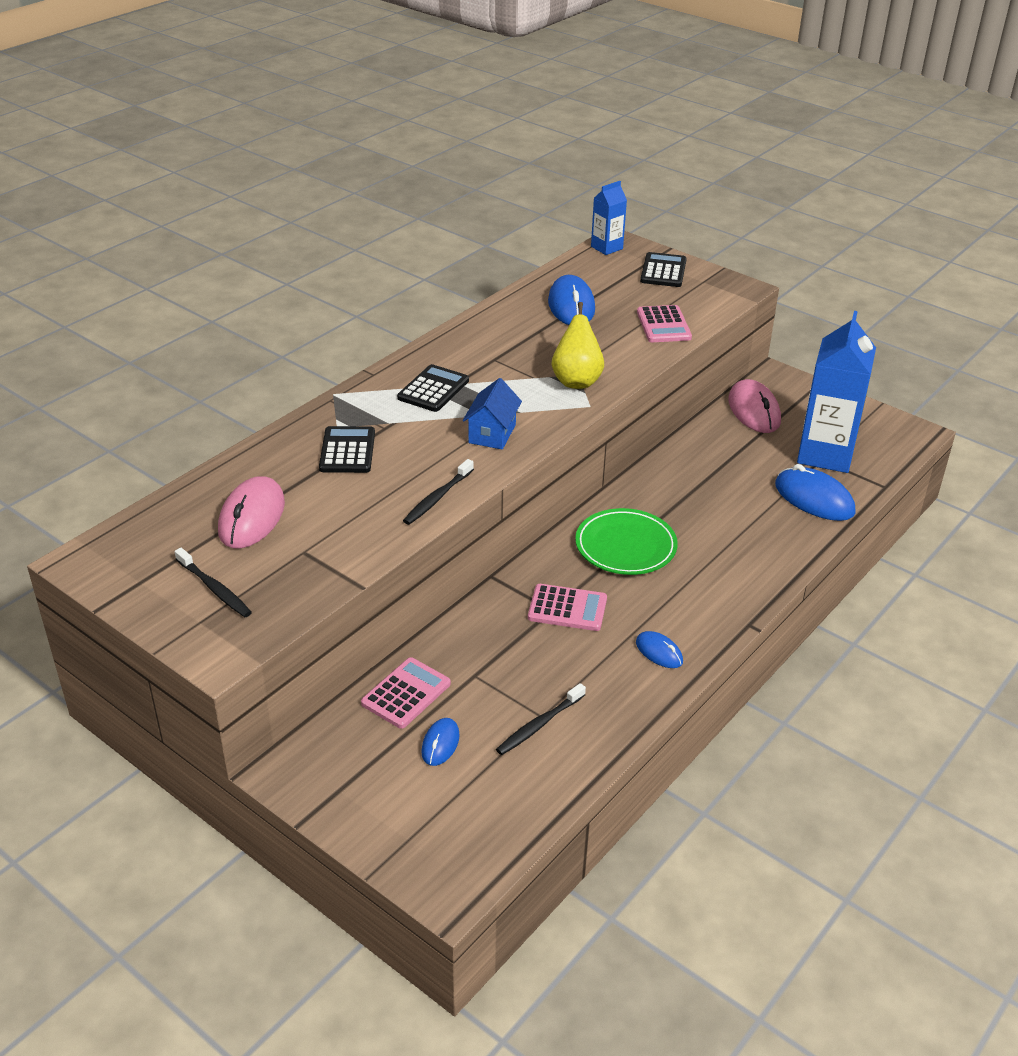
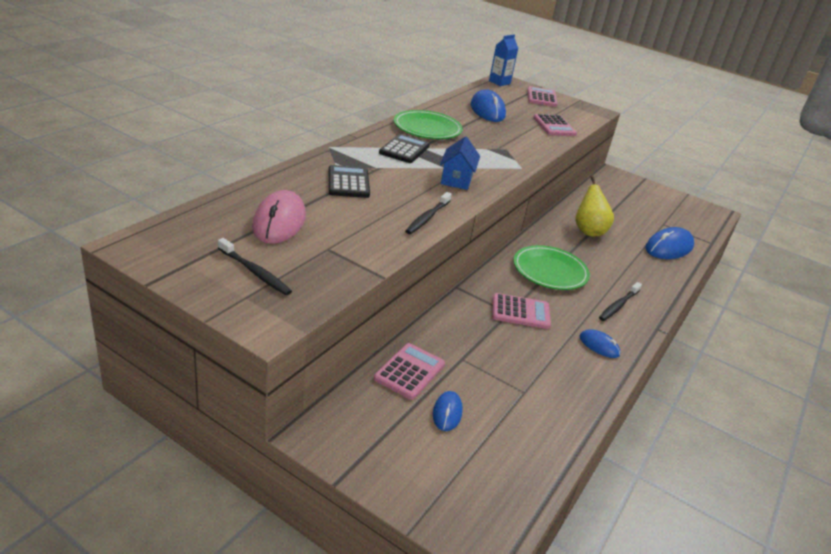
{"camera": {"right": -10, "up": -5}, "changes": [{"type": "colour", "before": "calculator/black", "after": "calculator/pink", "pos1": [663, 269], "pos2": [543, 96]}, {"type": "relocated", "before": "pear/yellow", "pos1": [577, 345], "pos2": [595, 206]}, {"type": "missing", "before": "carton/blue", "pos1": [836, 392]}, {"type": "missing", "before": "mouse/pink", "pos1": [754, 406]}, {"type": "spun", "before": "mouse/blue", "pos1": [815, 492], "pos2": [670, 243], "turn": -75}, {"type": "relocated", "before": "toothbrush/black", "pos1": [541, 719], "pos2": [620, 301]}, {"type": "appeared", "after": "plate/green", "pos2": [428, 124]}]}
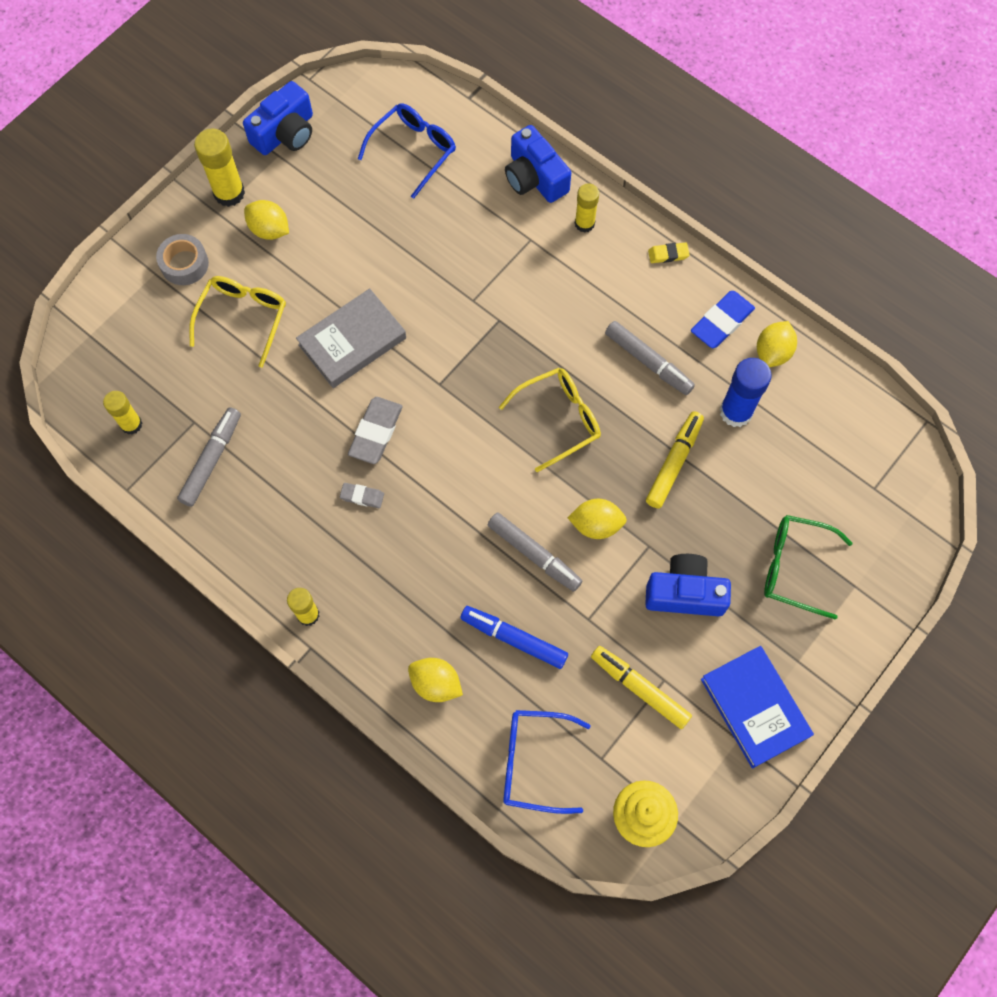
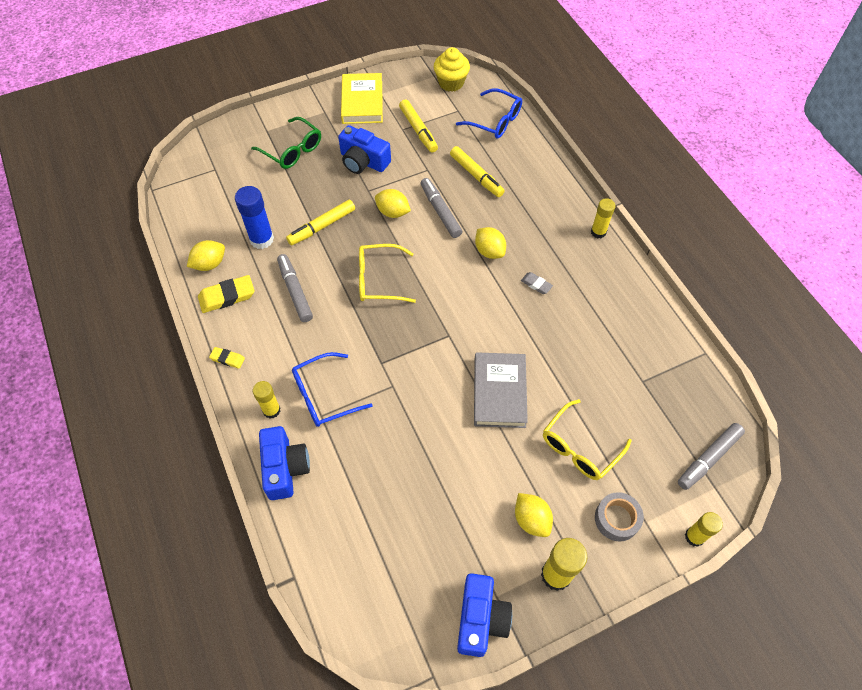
{"camera": {"right": -155, "up": -10}, "changes": [{"type": "spun", "before": "camera/blue", "pos1": [278, 118], "pos2": [484, 615], "turn": 120}, {"type": "relocated", "before": "glasses/blue", "pos1": [407, 150], "pos2": [332, 389]}, {"type": "spun", "before": "book/grey", "pos1": [351, 338], "pos2": [501, 390], "turn": -75}, {"type": "colour", "before": "eraser/blue", "after": "eraser/yellow", "pos1": [723, 319], "pos2": [226, 294]}, {"type": "relocated", "before": "glue stick/yellow", "pos1": [122, 413], "pos2": [704, 529]}, {"type": "missing", "before": "eraser/grey", "pos1": [375, 430]}, {"type": "relocated", "before": "marker/grey", "pos1": [209, 457], "pos2": [711, 456]}, {"type": "colour", "before": "marker/blue", "after": "marker/yellow", "pos1": [514, 637], "pos2": [477, 171]}, {"type": "colour", "before": "book/blue", "after": "book/yellow", "pos1": [757, 707], "pos2": [362, 98]}, {"type": "relocated", "before": "lemon/yellow", "pos1": [435, 680], "pos2": [490, 243]}]}
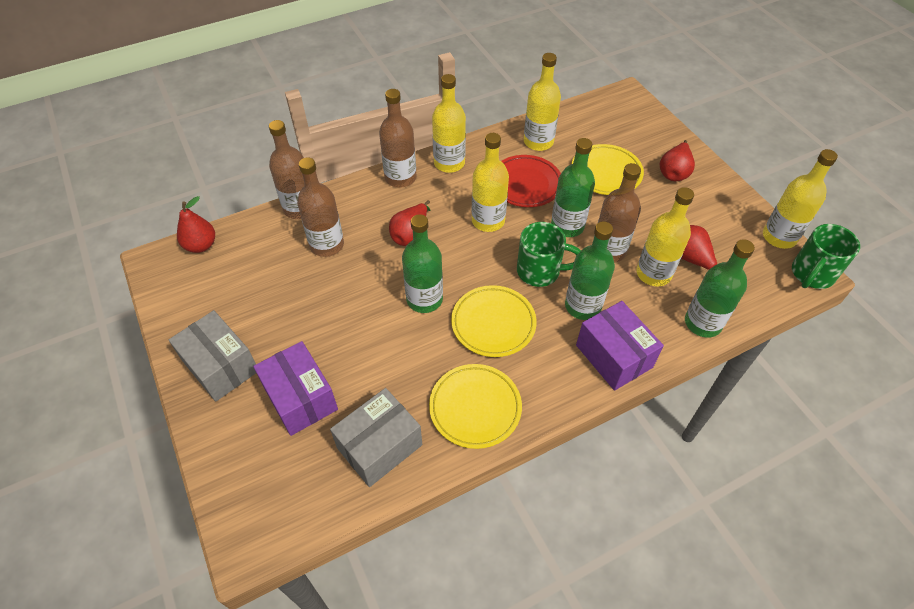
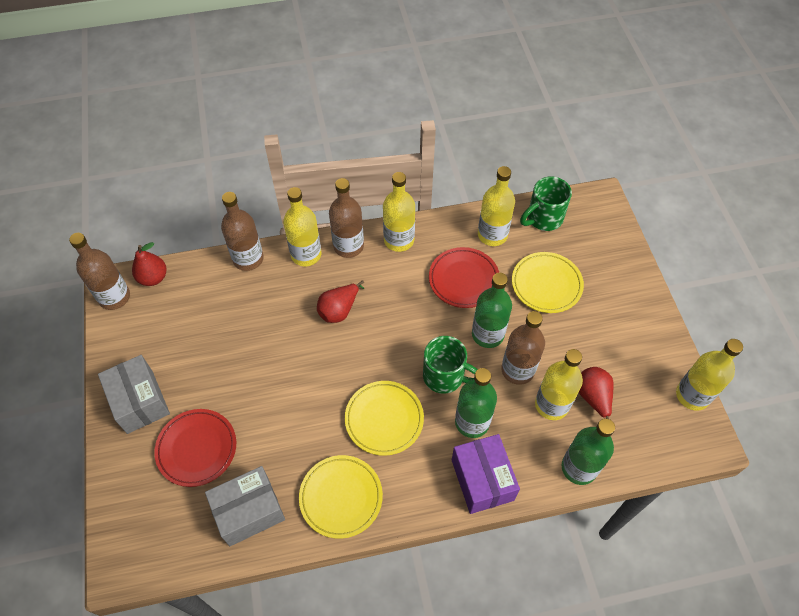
{"camera": {"right": 15, "up": 5}, "changes": [{"type": "relocated", "before": "bottle/yellow", "pos1": [490, 182], "pos2": [302, 226]}, {"type": "missing", "before": "pear/red", "pos1": [677, 160]}, {"type": "relocated", "before": "bottle/brown", "pos1": [320, 207], "pos2": [99, 271]}, {"type": "missing", "before": "bottle/green", "pos1": [422, 263]}, {"type": "relocated", "before": "mug/green", "pos1": [826, 256], "pos2": [546, 203]}, {"type": "exchanged", "before": "box/purple", "after": "plate/red", "pos1": [295, 388], "pos2": [195, 448]}]}
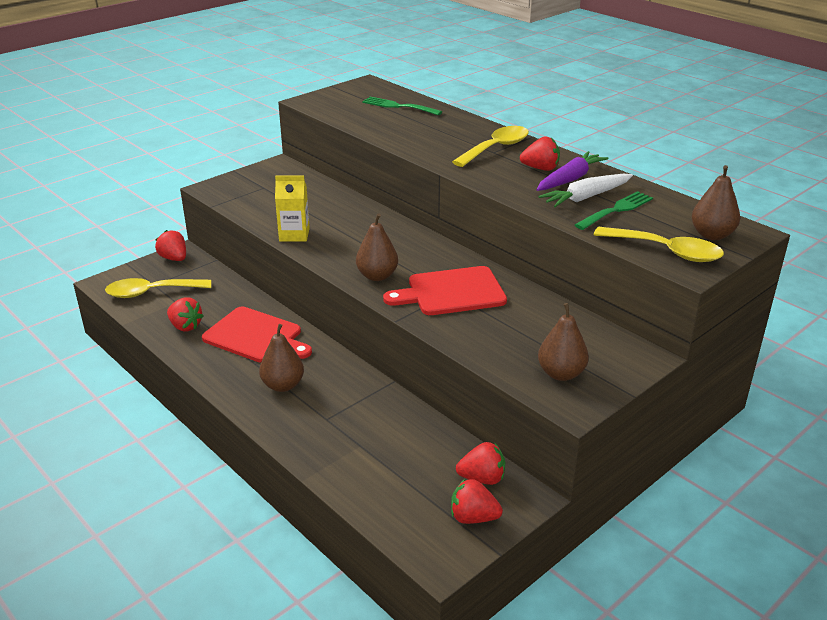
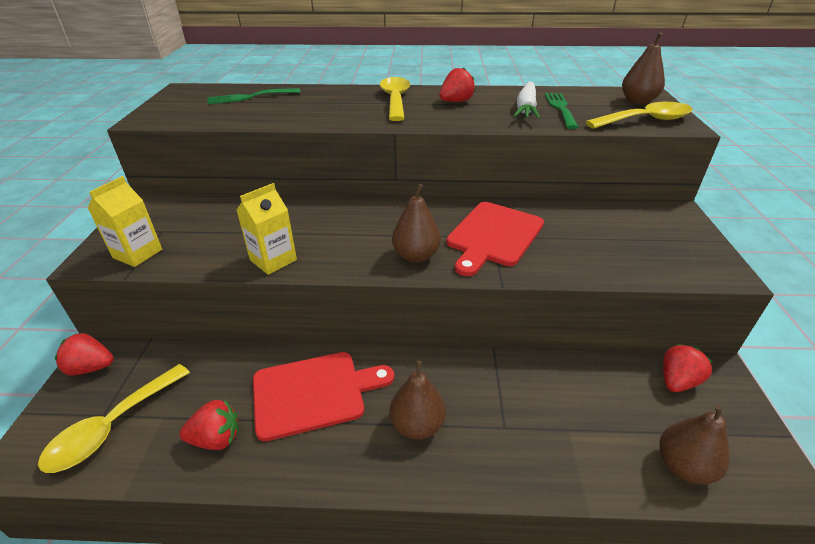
{"camera": {"right": -45, "up": 5}, "changes": [{"type": "missing", "before": "carrot/purple", "pos1": [572, 171]}, {"type": "relocated", "before": "pear/brown", "pos1": [563, 342], "pos2": [695, 444]}, {"type": "missing", "before": "strawberry/red", "pos1": [477, 501]}, {"type": "appeared", "after": "carton/yellow", "pos2": [125, 221]}]}
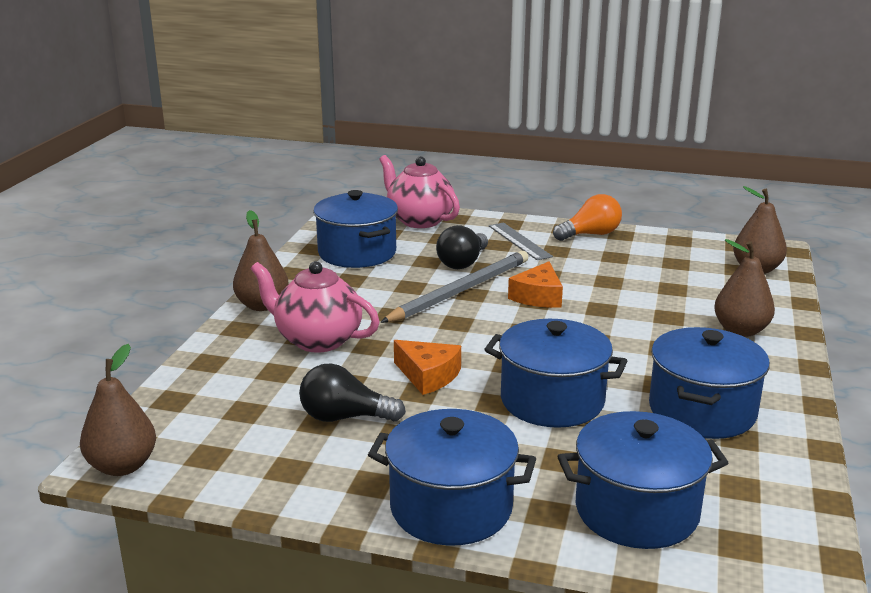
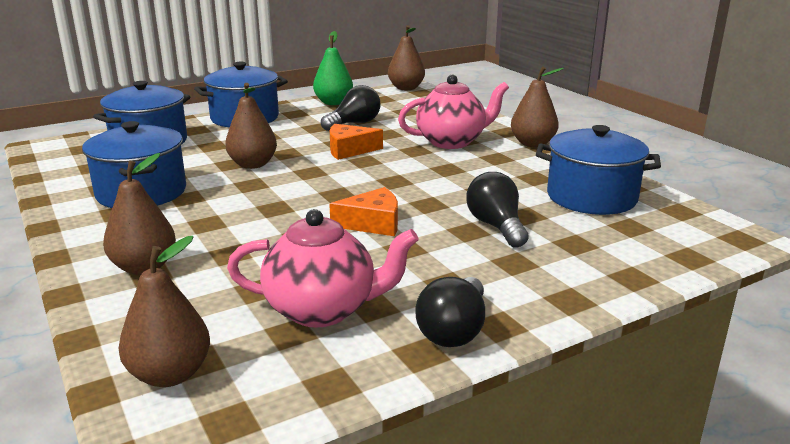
{"camera": {"right": 135, "up": 0}, "changes": [{"type": "relocated", "before": "teapot/pink", "pos1": [419, 191], "pos2": [323, 268]}, {"type": "colour", "before": "light bulb/orange", "after": "light bulb/black", "pos1": [587, 217], "pos2": [450, 312]}, {"type": "missing", "before": "ruler/grey", "pos1": [521, 241]}, {"type": "missing", "before": "pencil/grey", "pos1": [454, 287]}, {"type": "spun", "before": "cheese/orange", "pos1": [535, 284], "pos2": [363, 211], "turn": 105}, {"type": "exchanged", "before": "pot/blue", "after": "pear/brown", "pos1": [555, 373], "pos2": [251, 126]}, {"type": "appeared", "after": "pear/green", "pos2": [333, 68]}]}
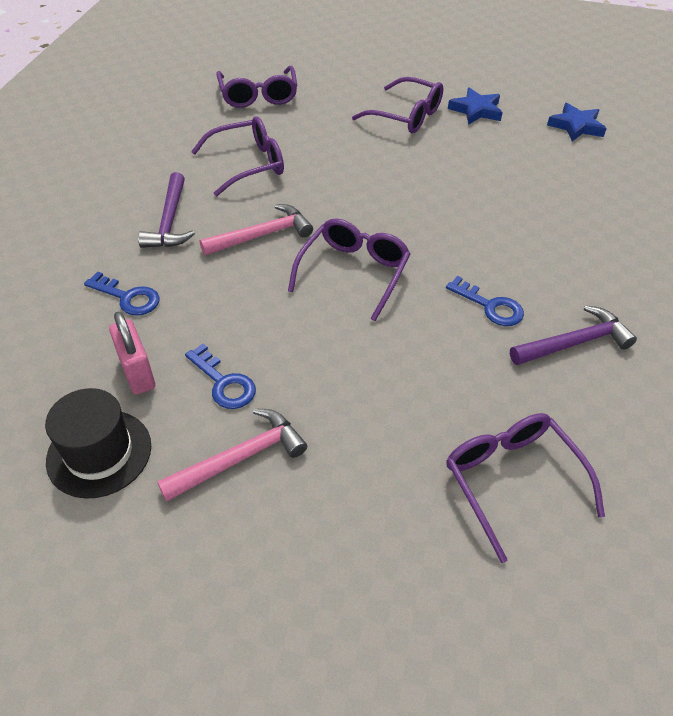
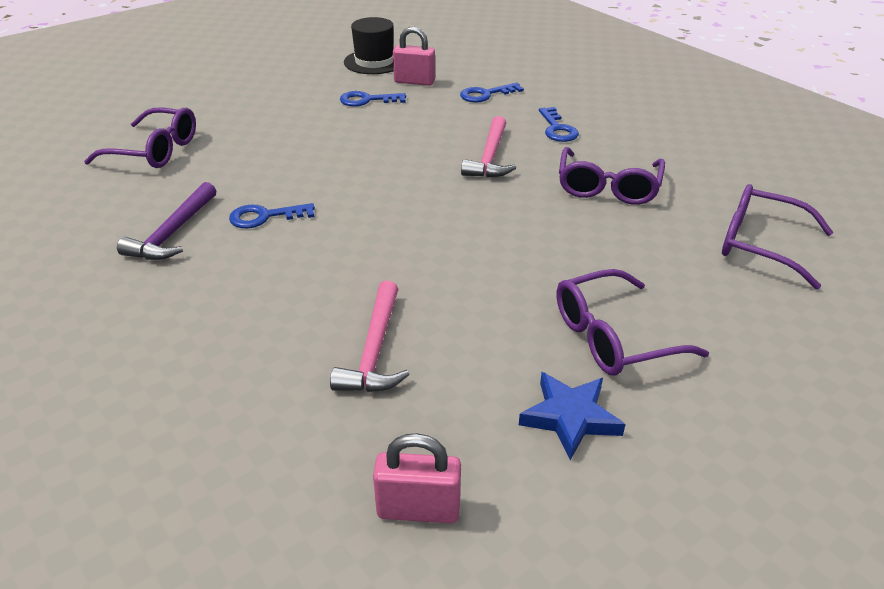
{"camera": {"right": 130, "up": -10}, "changes": [{"type": "exchanged", "before": "star/blue", "after": "padlock/pink", "pos1": [577, 122], "pos2": [417, 478]}, {"type": "exchanged", "before": "hammer/purple", "after": "key/blue", "pos1": [166, 210], "pos2": [559, 124]}, {"type": "missing", "before": "glasses/purple", "pos1": [349, 270]}, {"type": "relocated", "before": "hammer/pink", "pos1": [232, 455], "pos2": [370, 336]}]}
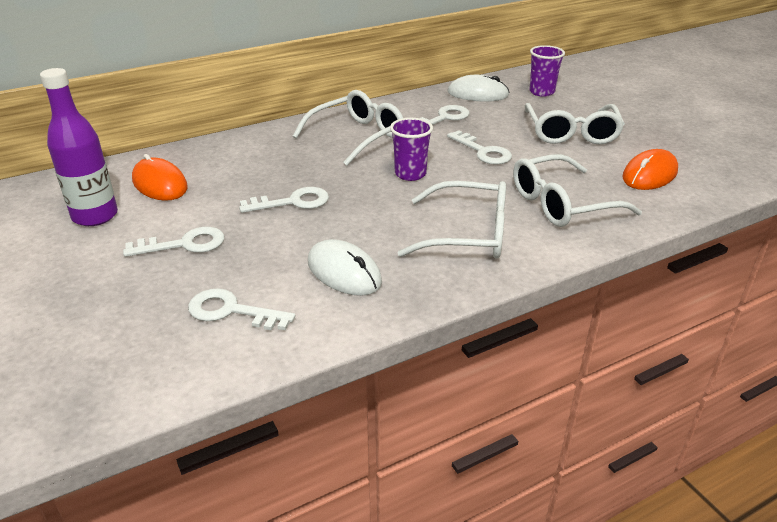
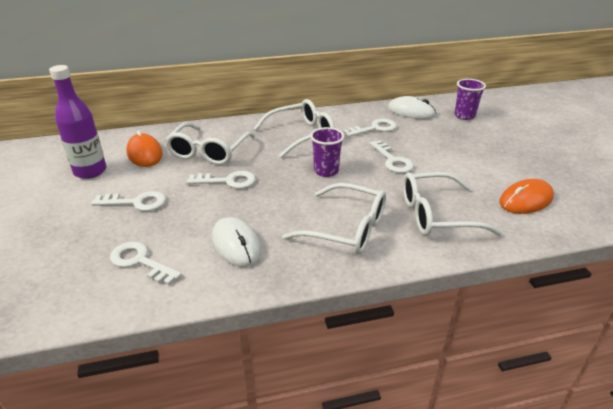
{"camera": {"right": 15, "up": 0}, "changes": [{"type": "relocated", "before": "glasses/white", "pos1": [575, 123], "pos2": [210, 144]}]}
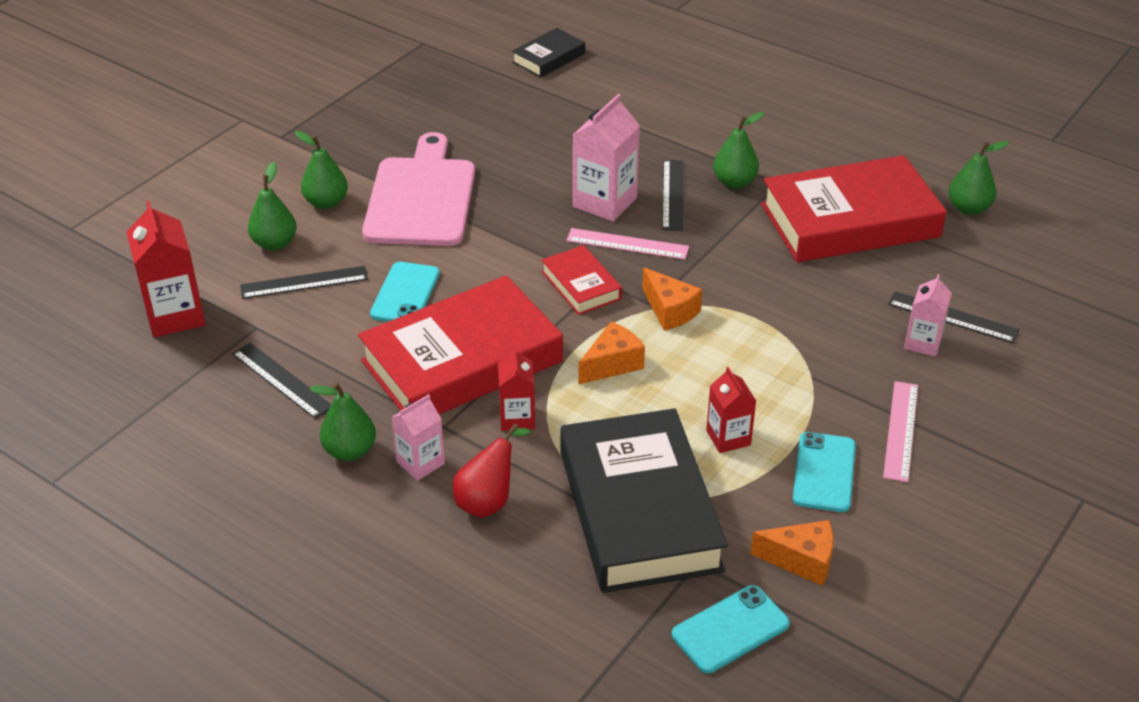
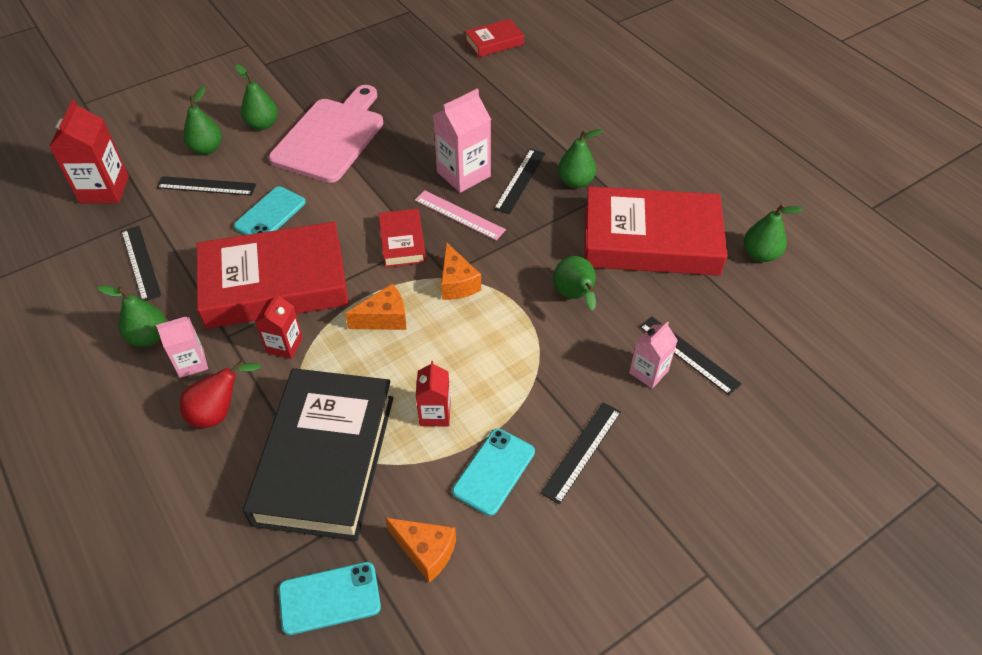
{"camera": {"right": 20, "up": 10}, "changes": [{"type": "colour", "before": "book/black", "after": "book/red", "pos1": [548, 53], "pos2": [494, 38]}, {"type": "colour", "before": "ruler/pink", "after": "ruler/black", "pos1": [900, 431], "pos2": [581, 453]}, {"type": "appeared", "after": "pear/green", "pos2": [574, 283]}]}
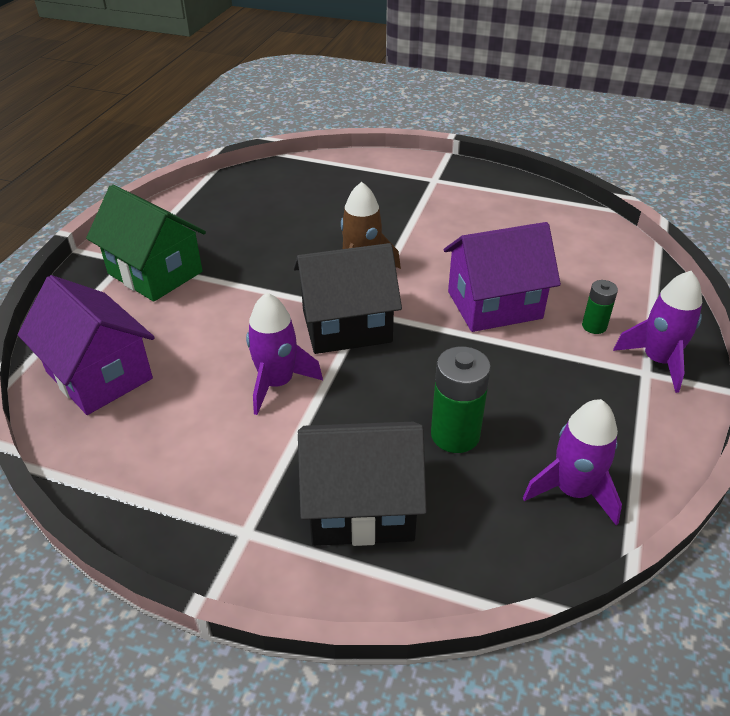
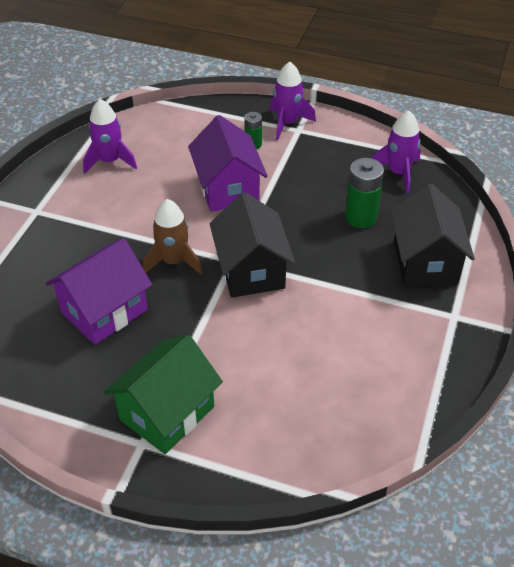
{"camera": {"right": -90, "up": 5}, "changes": [{"type": "relocated", "before": "house/purple", "pos1": [86, 345], "pos2": [99, 291]}, {"type": "relocated", "before": "rocket/purple", "pos1": [284, 354], "pos2": [110, 136]}]}
